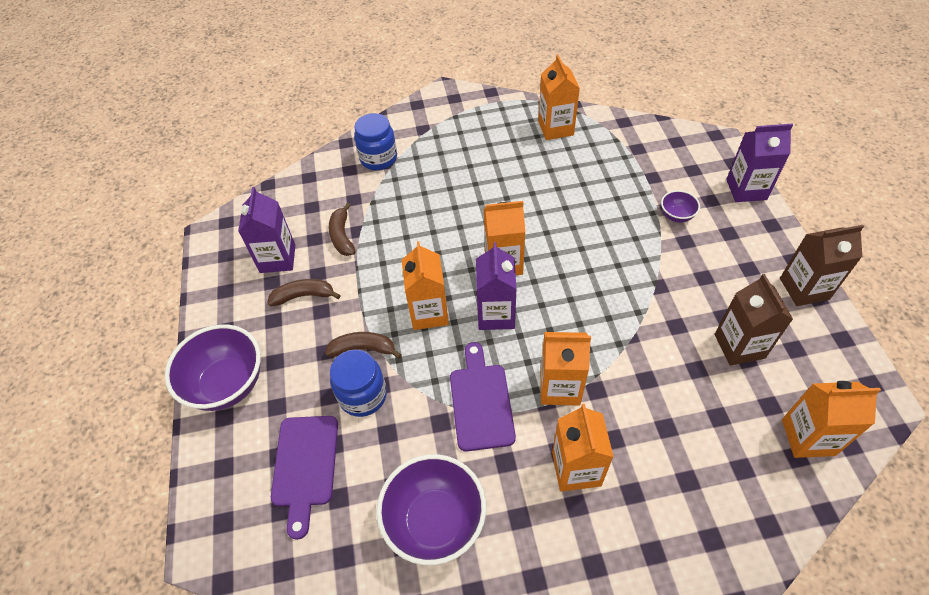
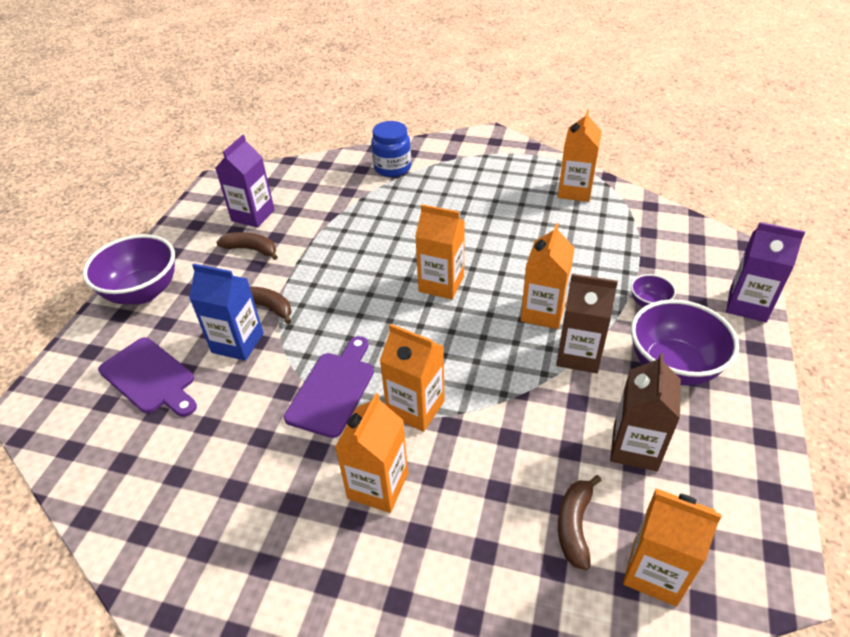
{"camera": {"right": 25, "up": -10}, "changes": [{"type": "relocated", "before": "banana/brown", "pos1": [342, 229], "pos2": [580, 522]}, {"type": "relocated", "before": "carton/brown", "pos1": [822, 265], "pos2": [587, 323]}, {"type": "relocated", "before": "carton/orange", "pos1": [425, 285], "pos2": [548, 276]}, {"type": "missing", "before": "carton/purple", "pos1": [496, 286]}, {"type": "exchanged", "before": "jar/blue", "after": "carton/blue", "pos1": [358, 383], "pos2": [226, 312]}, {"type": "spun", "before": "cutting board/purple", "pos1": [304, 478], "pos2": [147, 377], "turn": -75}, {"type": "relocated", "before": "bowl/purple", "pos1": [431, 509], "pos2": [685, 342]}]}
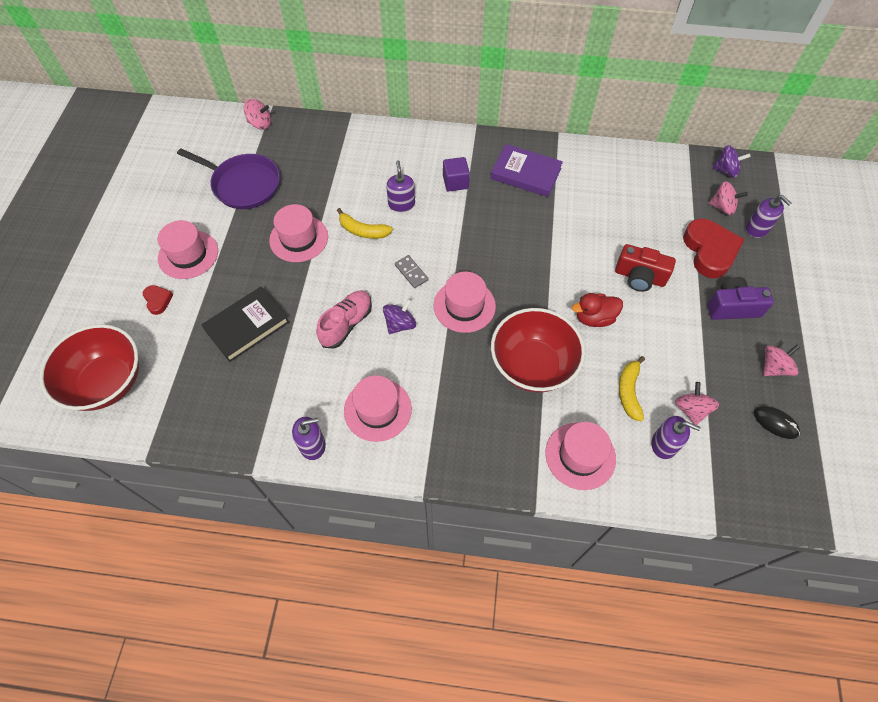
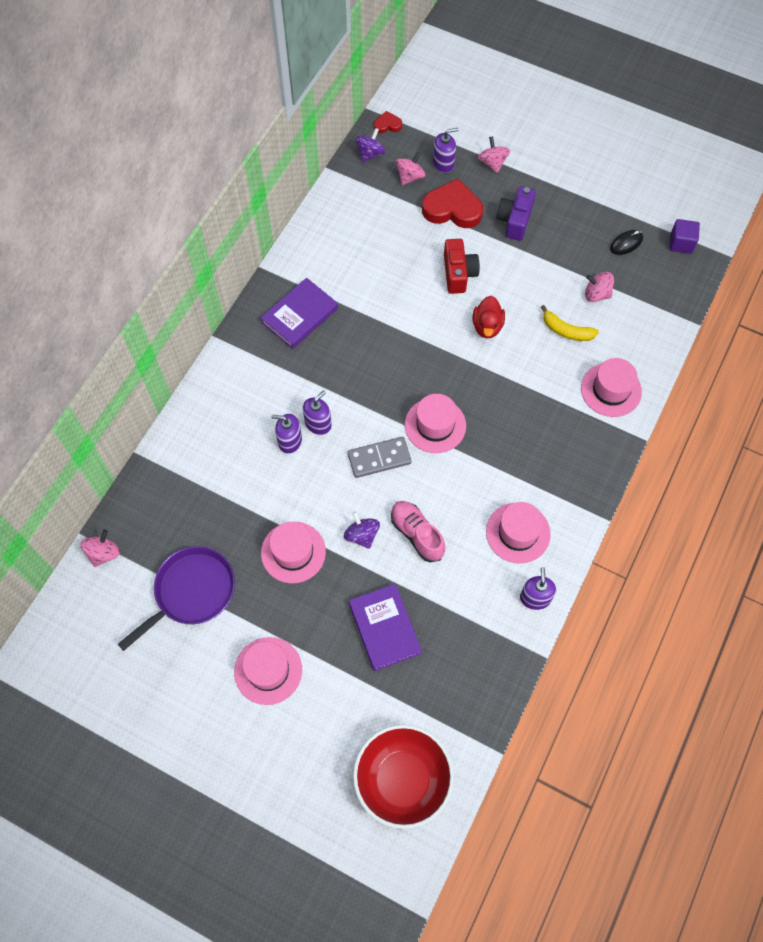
{"camera": {"right": -70, "up": 5}, "changes": [{"type": "relocated", "before": "cube/purple", "pos1": [456, 174], "pos2": [684, 236]}, {"type": "missing", "before": "banana/yellow", "pos1": [365, 223]}, {"type": "spun", "before": "camera/red", "pos1": [645, 268], "pos2": [462, 266], "turn": -45}, {"type": "size", "before": "domino/grey", "pos1": [412, 271], "pos2": [380, 457], "scale": 1.6}, {"type": "relocated", "before": "heart/red", "pos1": [158, 300], "pos2": [388, 122]}, {"type": "colour", "before": "book/black", "after": "book/purple", "pos1": [245, 324], "pos2": [385, 627]}, {"type": "relocated", "before": "spinning top/purple", "pos1": [399, 316], "pos2": [362, 530]}, {"type": "missing", "before": "bowl/red", "pos1": [538, 350]}, {"type": "relocated", "before": "spinning top/pink", "pos1": [781, 360], "pos2": [494, 154]}, {"type": "relocated", "before": "soap dispenser/purple", "pos1": [676, 437], "pos2": [317, 412]}]}
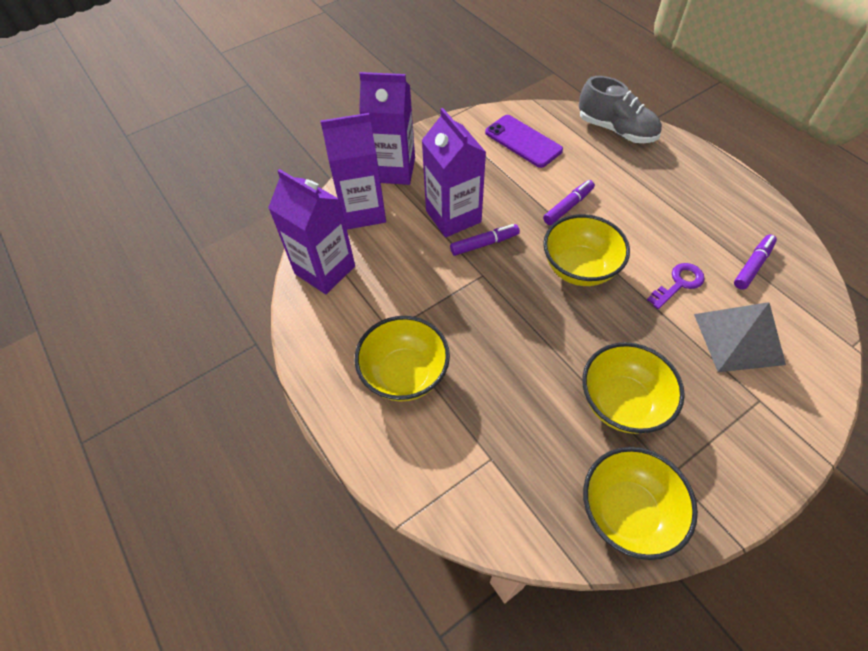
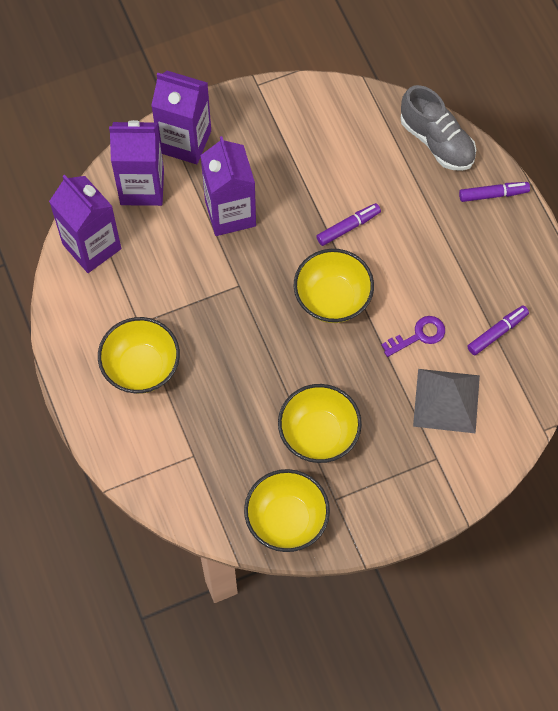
{"camera": {"right": 10, "up": 10}, "changes": [{"type": "missing", "before": "phone/purple", "pos1": [524, 141]}, {"type": "relocated", "before": "marker/purple", "pos1": [485, 240], "pos2": [494, 192]}]}
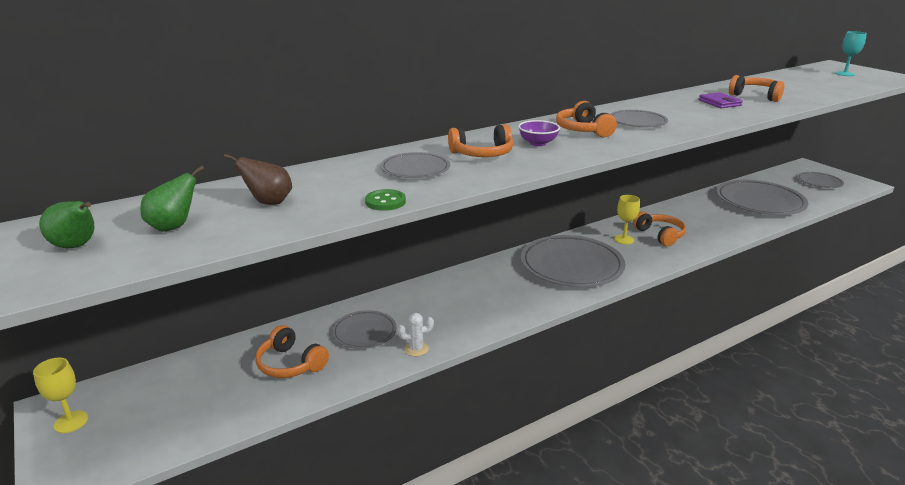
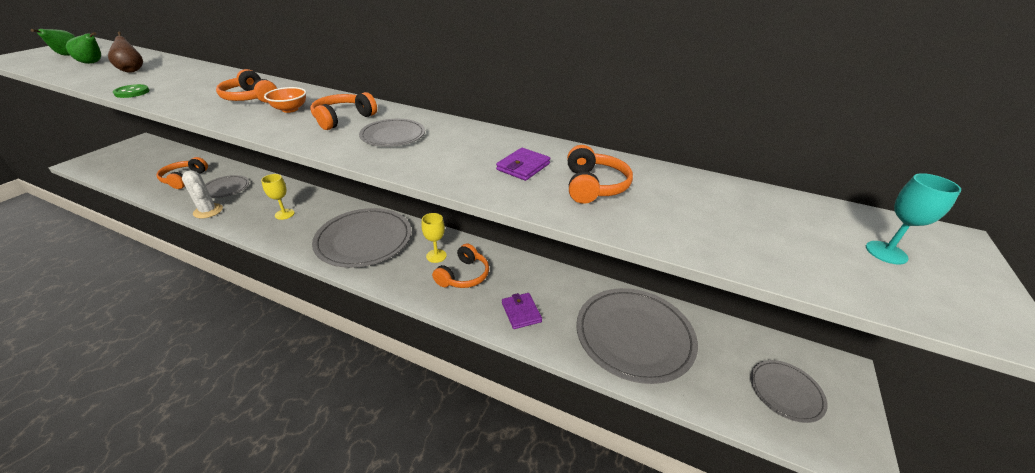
{"camera": {"right": 55, "up": 10}, "changes": [{"type": "colour", "before": "bowl/purple", "after": "bowl/orange", "pos1": [539, 133], "pos2": [285, 100]}, {"type": "missing", "before": "plate/grey", "pos1": [415, 165]}, {"type": "size", "before": "cactus/white", "pos1": [416, 334], "pos2": [202, 194], "scale": 1.54}, {"type": "relocated", "before": "goblet/yellow", "pos1": [60, 395], "pos2": [278, 197]}, {"type": "appeared", "after": "wallet/purple", "pos2": [522, 311]}]}
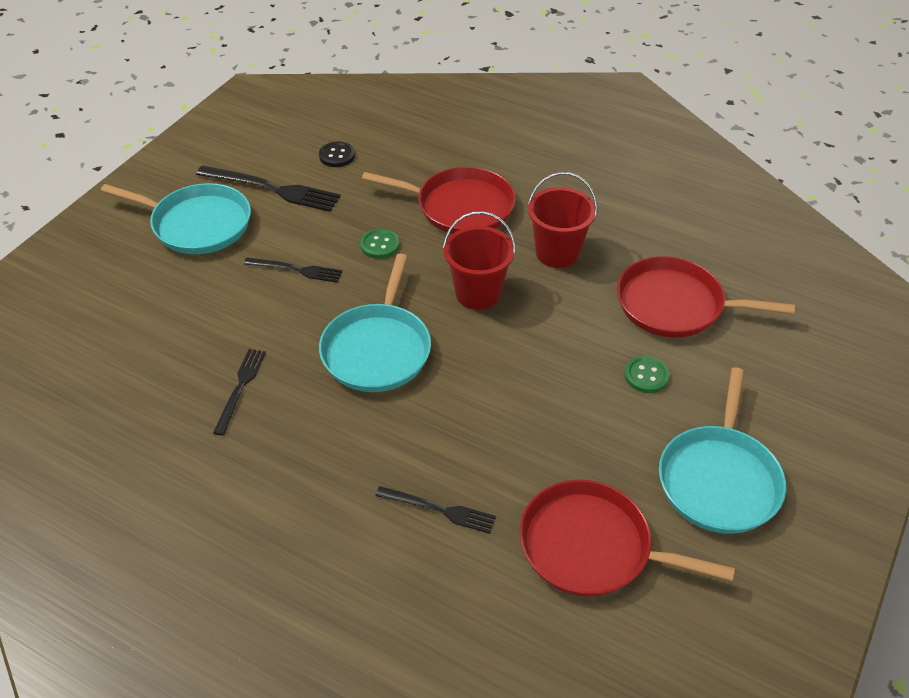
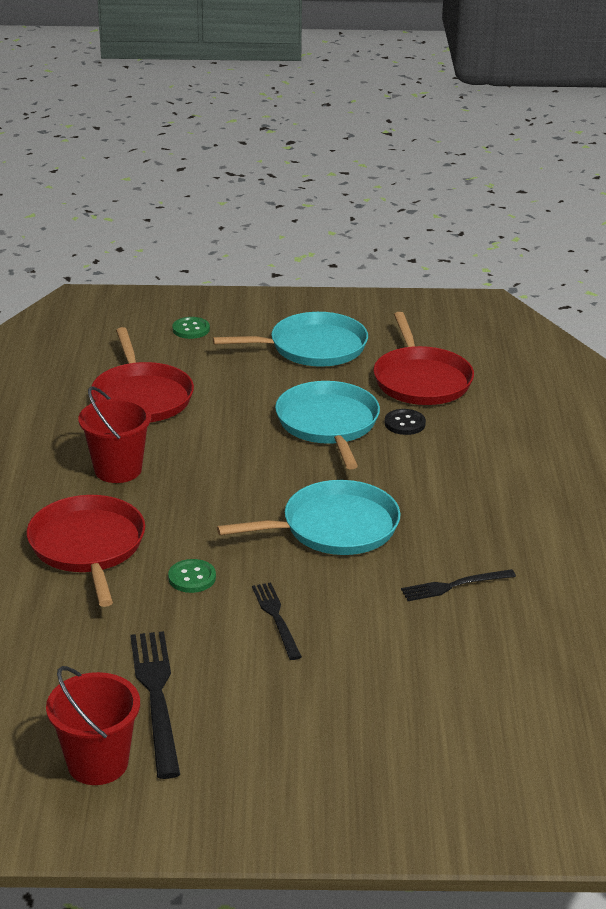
{"camera": {"right": -120, "up": -15}, "changes": [{"type": "relocated", "before": "button/black", "pos1": [337, 154], "pos2": [405, 422]}, {"type": "relocated", "before": "pan/turquoise", "pos1": [176, 218], "pos2": [327, 425]}, {"type": "relocated", "before": "bucket/red", "pos1": [479, 260], "pos2": [93, 725]}, {"type": "relocated", "before": "button/green", "pos1": [647, 374], "pos2": [191, 328]}, {"type": "missing", "before": "fork/black", "pos1": [435, 510]}]}
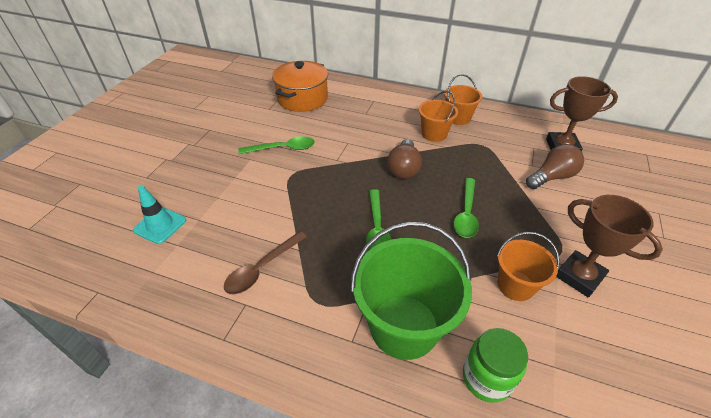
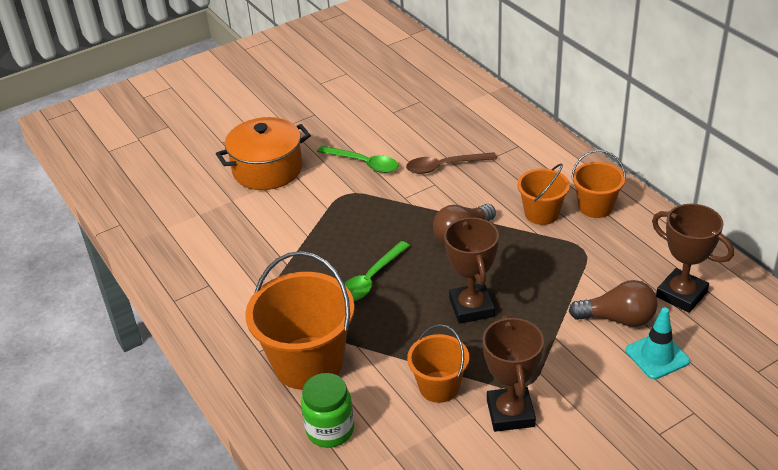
{"camera": {"right": 40, "up": -5}, "changes": [{"type": "relocated", "before": "pot/orange", "pos1": [300, 86], "pos2": [263, 153]}, {"type": "exchanged", "before": "spoon/green", "after": "trophy/brown", "pos1": [466, 208], "pos2": [471, 270]}, {"type": "relocated", "before": "traffic cone/turquoise", "pos1": [159, 215], "pos2": [658, 343]}, {"type": "colour", "before": "bucket/green", "after": "bucket/orange", "pos1": [411, 290], "pos2": [300, 320]}, {"type": "relocated", "before": "spoon/brown", "pos1": [265, 262], "pos2": [451, 163]}]}
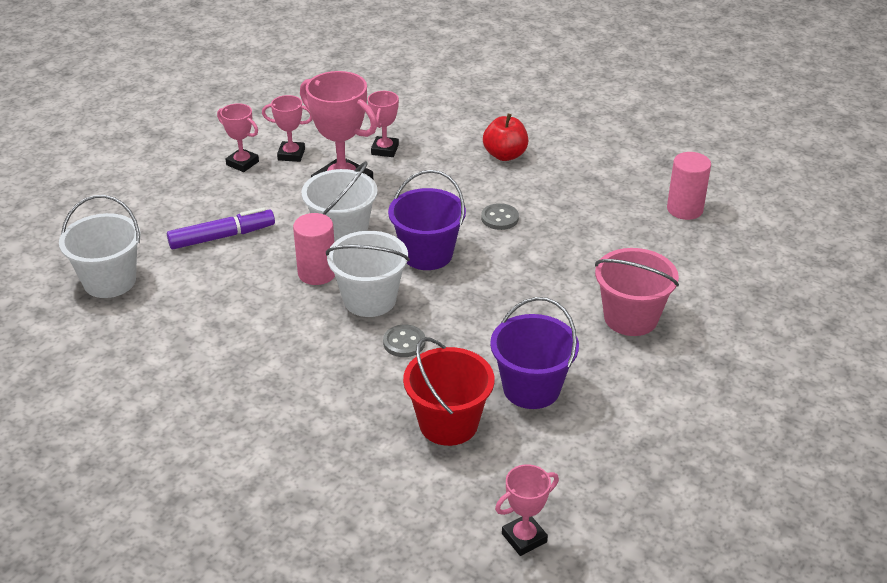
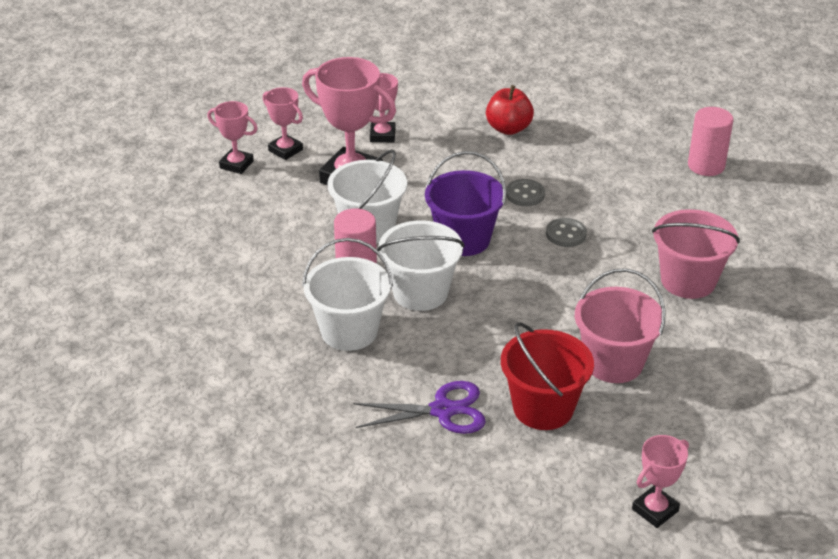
{"camera": {"right": -10, "up": 0}, "changes": [{"type": "spun", "before": "trophy/pink", "pos1": [287, 128], "pos2": [283, 123], "turn": 45}, {"type": "relocated", "before": "bucket/white", "pos1": [100, 246], "pos2": [347, 294]}, {"type": "missing", "before": "marker/purple", "pos1": [221, 228]}, {"type": "colour", "before": "bucket/purple", "after": "bucket/pink", "pos1": [534, 353], "pos2": [620, 325]}, {"type": "relocated", "before": "button/grey", "pos1": [404, 340], "pos2": [566, 232]}, {"type": "appeared", "after": "scissors/purple", "pos2": [419, 407]}]}
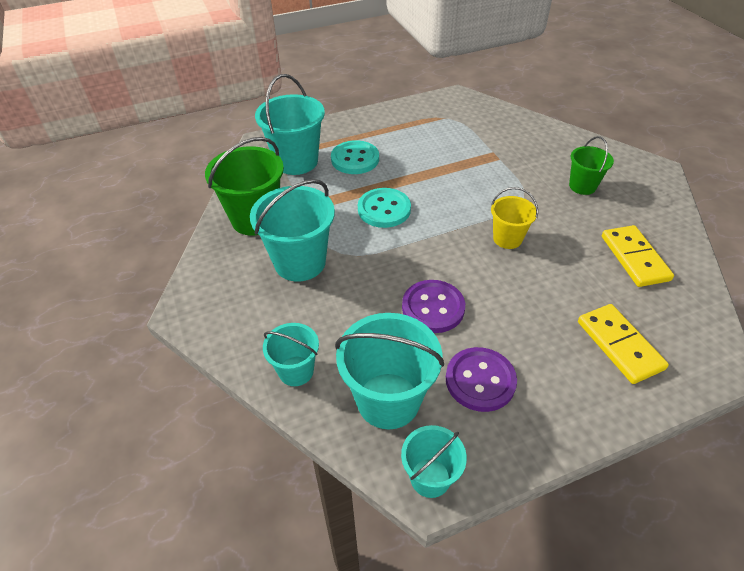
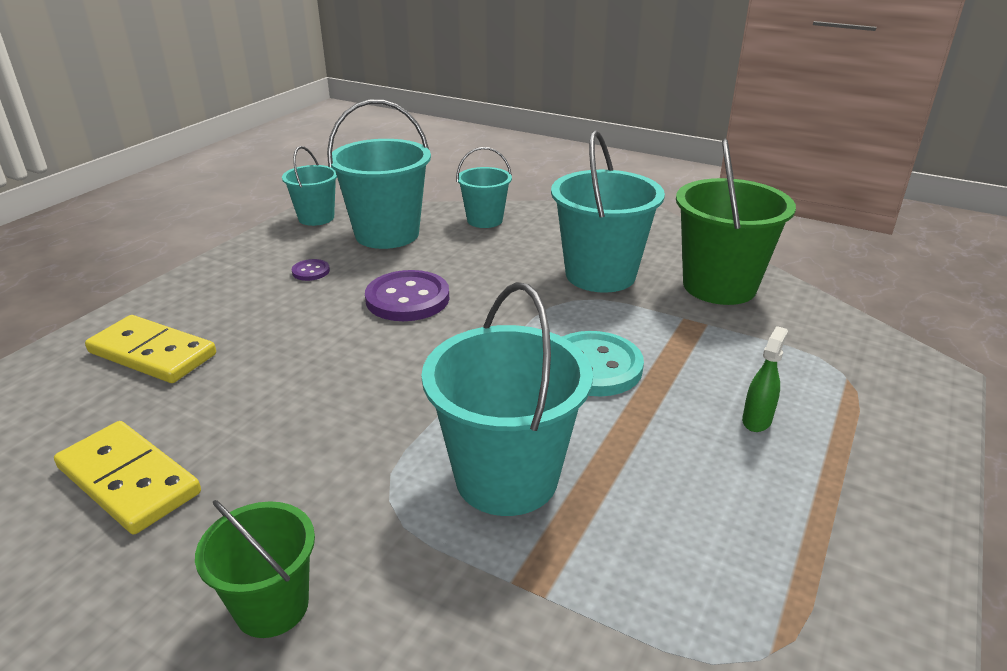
{"camera": {"right": 140, "up": -15}, "changes": [{"type": "relocated", "before": "bucket/turquoise", "pos1": [290, 124], "pos2": [507, 399]}, {"type": "exchanged", "before": "button/turquoise", "after": "spray bottle/green", "pos1": [355, 157], "pos2": [765, 379]}, {"type": "missing", "before": "bucket/yellow", "pos1": [514, 218]}, {"type": "size", "before": "button/purple", "pos1": [481, 379], "pos2": [311, 270], "scale": 0.47}]}
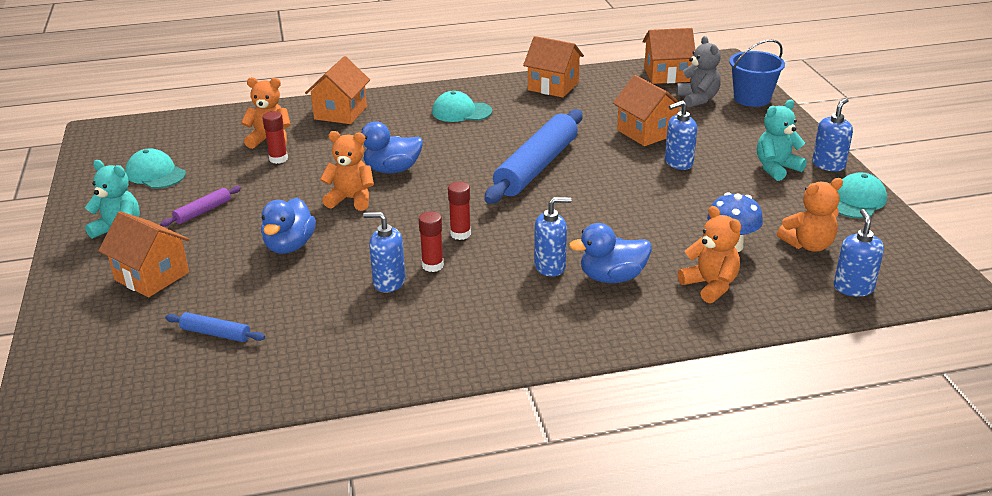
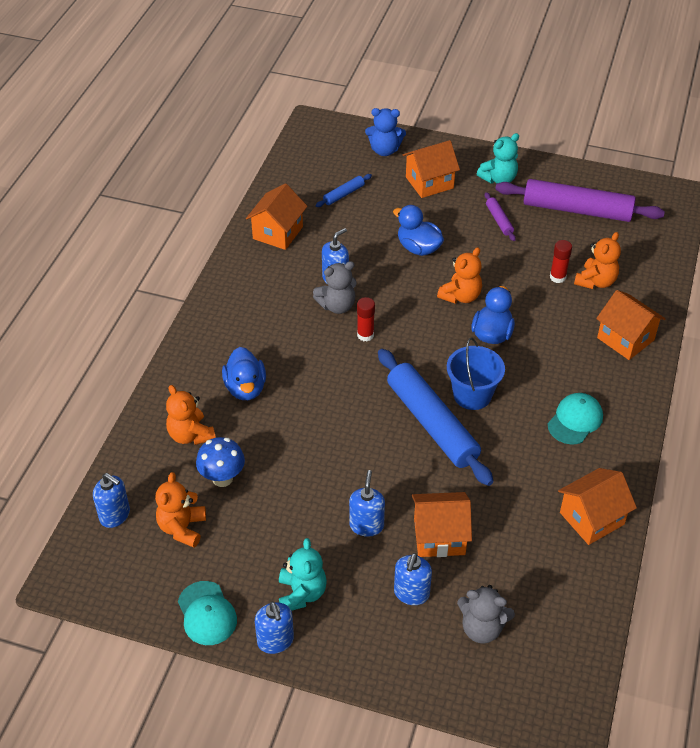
{"camera": {"right": 120, "up": 15}, "changes": [{"type": "relocated", "before": "house/orange", "pos1": [669, 56], "pos2": [276, 216]}, {"type": "relocated", "before": "bucket/blue", "pos1": [757, 73], "pos2": [476, 373]}, {"type": "exchanged", "before": "cap/turquoise", "after": "rolling pin/purple", "pos1": [155, 168], "pos2": [580, 200]}, {"type": "relocated", "before": "soap dispenser/blue", "pos1": [552, 237], "pos2": [413, 579]}, {"type": "spun", "before": "teddy bear/orange", "pos1": [709, 254], "pos2": [191, 415], "turn": 60}, {"type": "exchanged", "before": "glue stick/red", "after": "teddy bear/grey", "pos1": [431, 241], "pos2": [335, 287]}, {"type": "spun", "before": "duck/blue", "pos1": [610, 253], "pos2": [244, 373], "turn": 150}, {"type": "appeared", "after": "teddy bear/blue", "pos2": [385, 132]}]}
